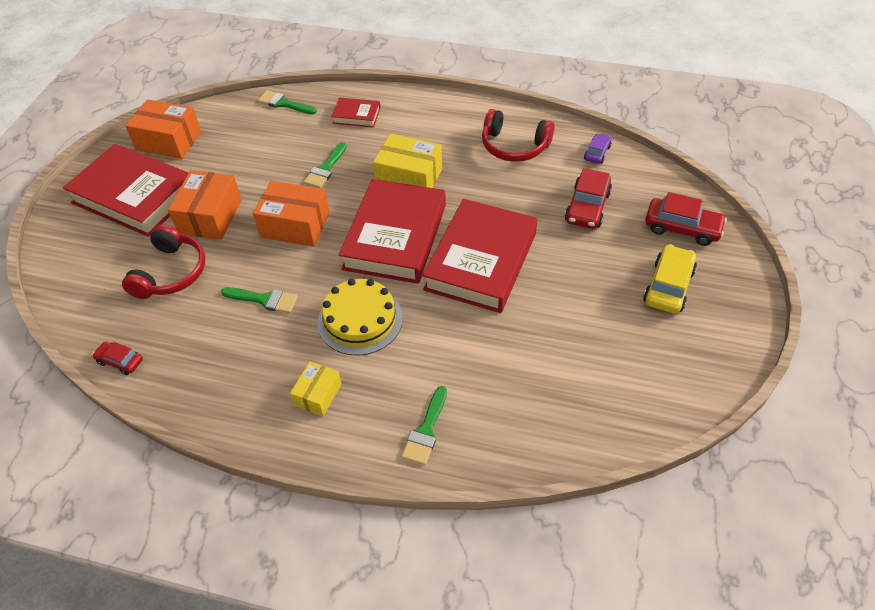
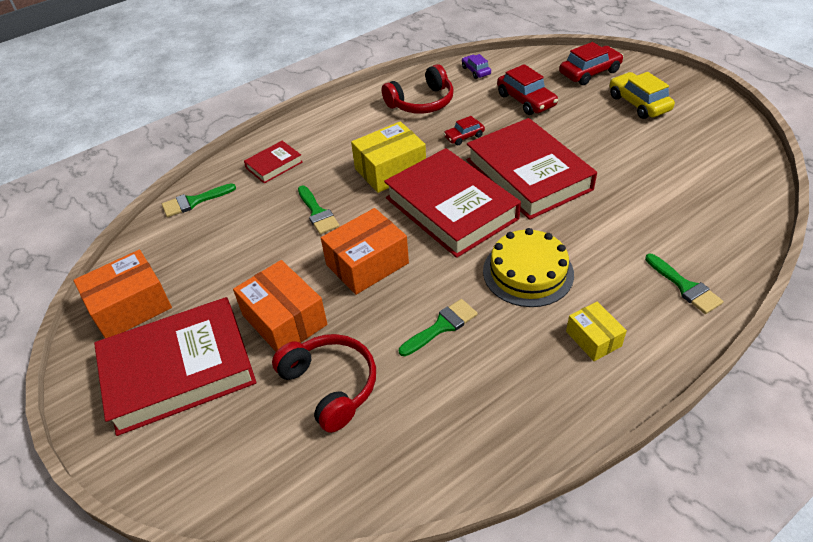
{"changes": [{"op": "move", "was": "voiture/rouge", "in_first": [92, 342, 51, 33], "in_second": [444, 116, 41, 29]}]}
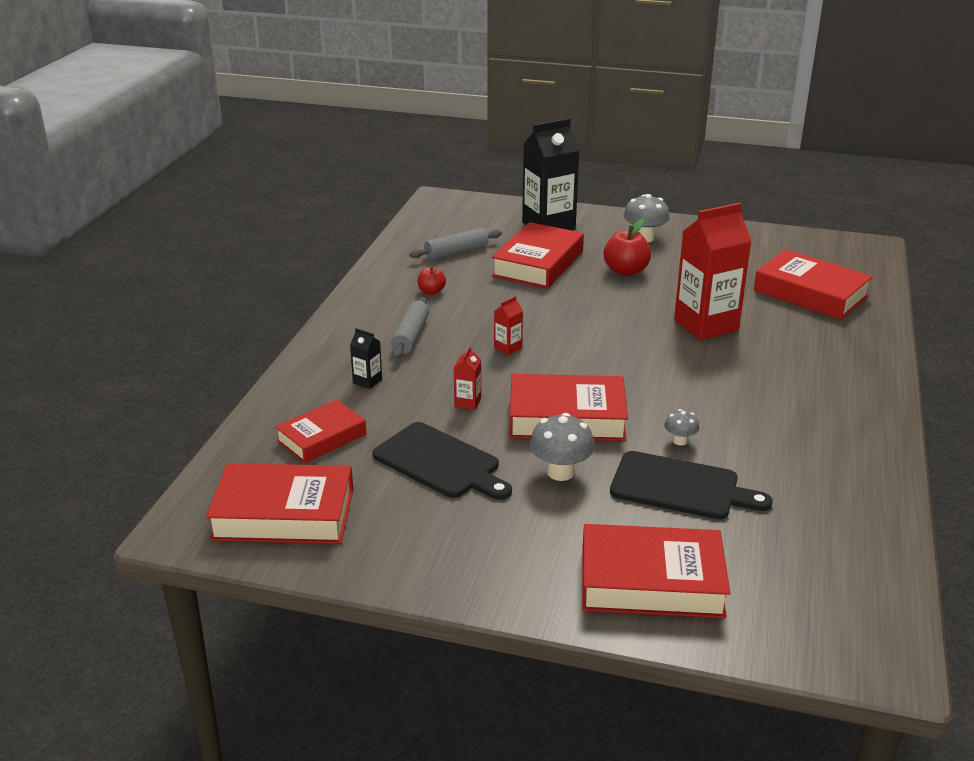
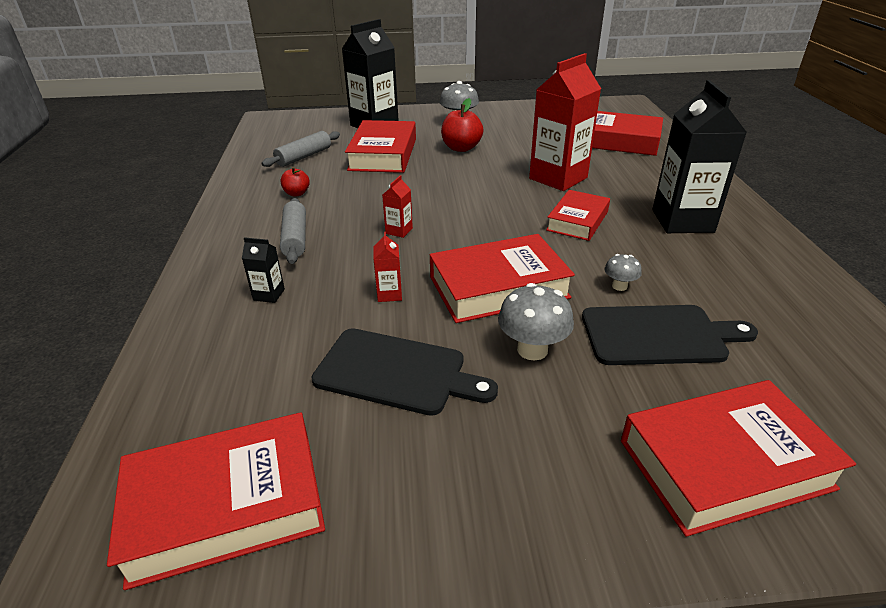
{"changes": [{"op": "move", "was": "livre/rouge", "in_first": [275, 399, 91, 64], "in_second": [546, 190, 64, 51]}, {"op": "insert", "now": "brique de lait/noir", "in_second": [652, 80, 95, 153]}]}
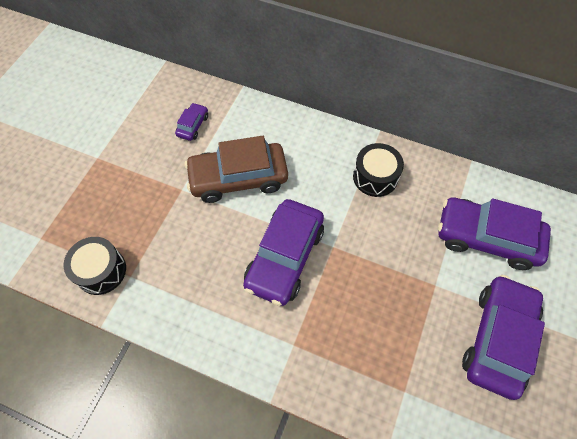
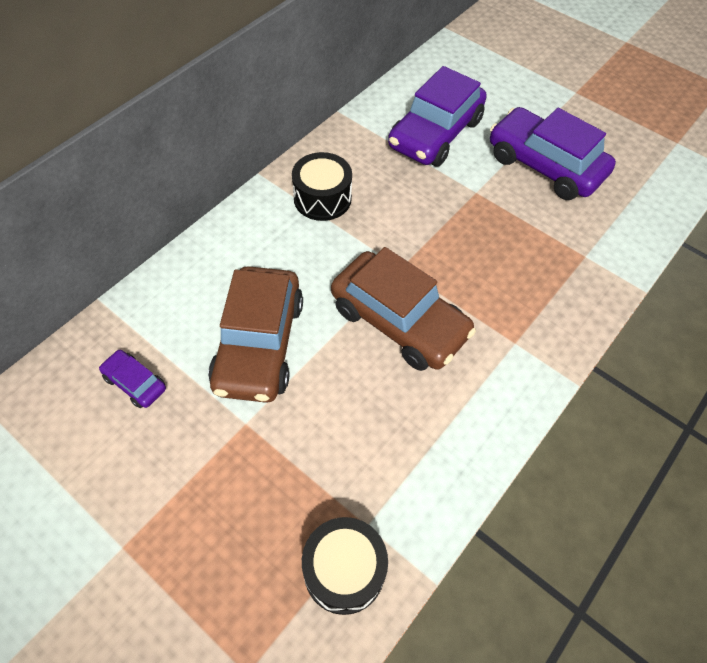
{"changes": [{"op": "recolor", "was": "voiture/violet", "now": "voiture/marron", "in_first": [243, 199, 81, 107], "in_second": [331, 247, 145, 124]}]}
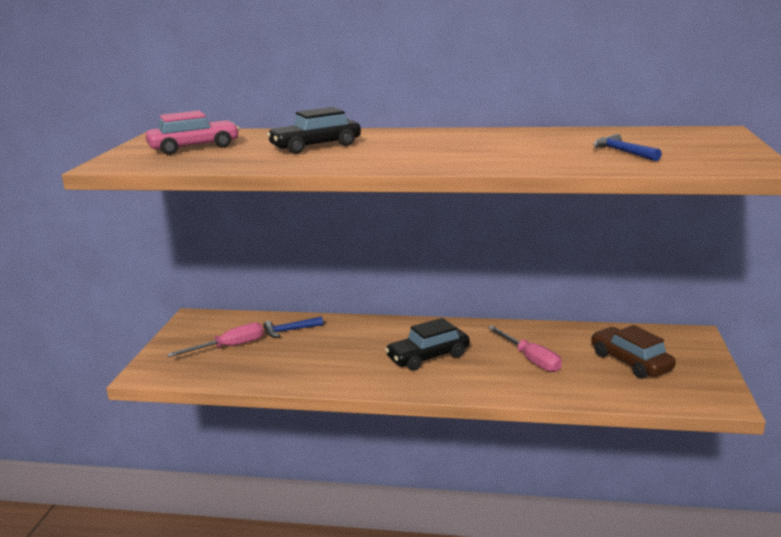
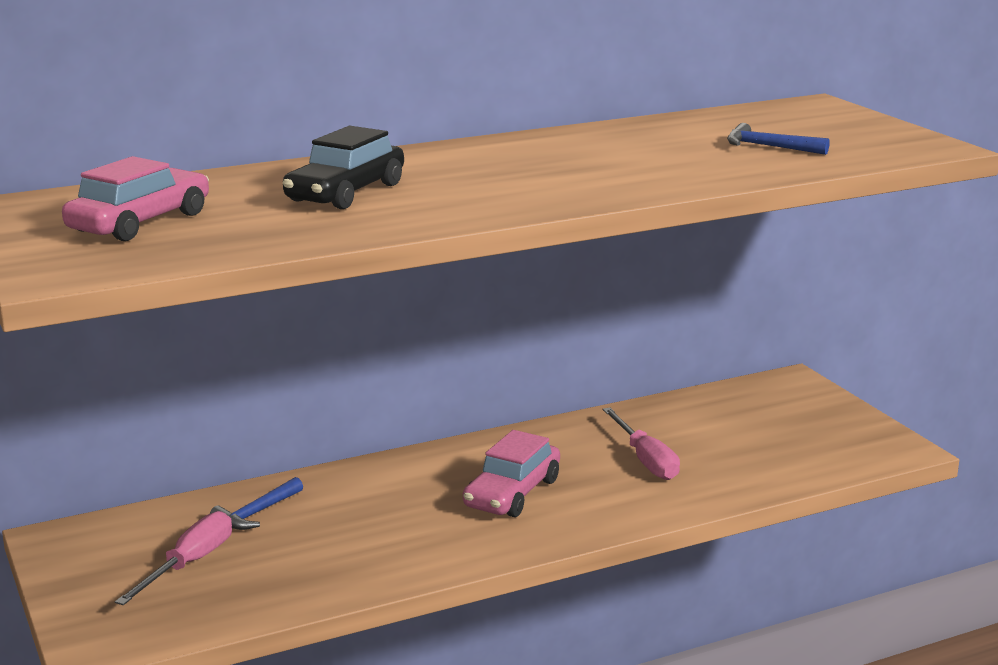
{"changes": [{"op": "recolor", "was": "voiture/noir", "now": "voiture/rose", "in_first": [385, 318, 85, 53], "in_second": [463, 430, 97, 87]}, {"op": "rotate", "was": "tournevis/rose", "in_first": [488, 326, 74, 46], "in_second": [603, 407, 77, 73], "clockwise": 45}, {"op": "delete", "was": "voiture/marron", "in_first": [591, 325, 85, 54]}]}
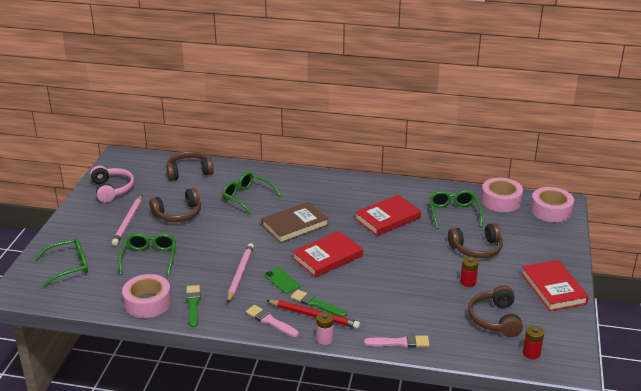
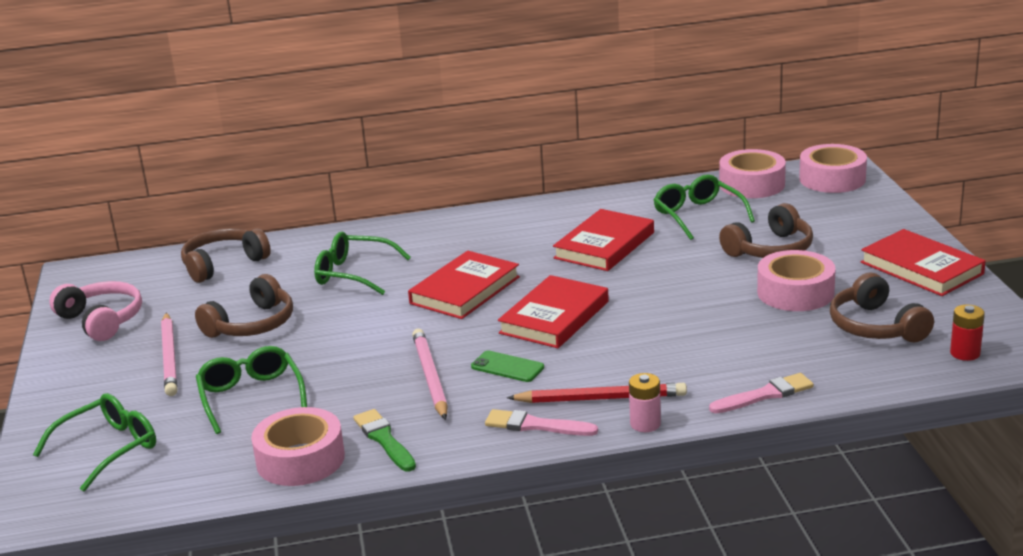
{"changes": [{"op": "recolor", "was": "livre/marron", "now": "livre/rouge", "in_first": [261, 202, 68, 41], "in_second": [408, 251, 112, 68]}, {"op": "delete", "was": "pinceau/vert", "in_first": [291, 289, 56, 28]}, {"op": "replace", "was": "pile/rouge", "now": "ruban adhésif/rose", "in_first": [460, 256, 19, 31], "in_second": [757, 250, 79, 61]}]}
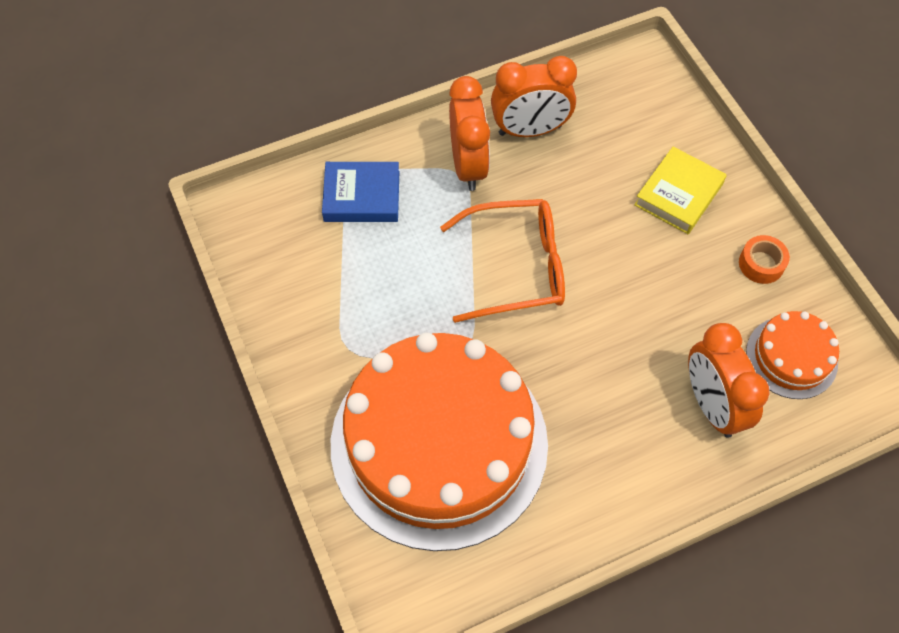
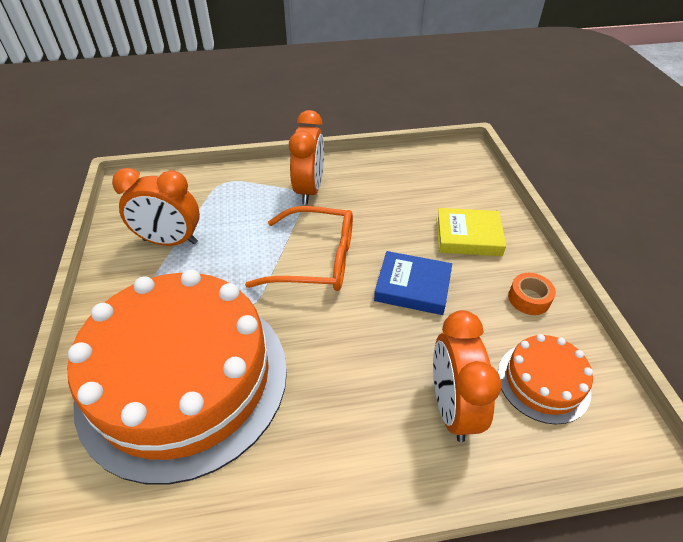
{"changes": [{"op": "move", "was": "livre/bleu", "in_first": [322, 162, 77, 60], "in_second": [374, 251, 78, 64]}, {"op": "move", "was": "réveil/orange", "in_first": [491, 56, 86, 81], "in_second": [112, 168, 88, 78]}, {"op": "rotate", "was": "livre/jaune", "in_first": [634, 147, 93, 87], "in_second": [436, 208, 70, 48], "clockwise": 45}]}
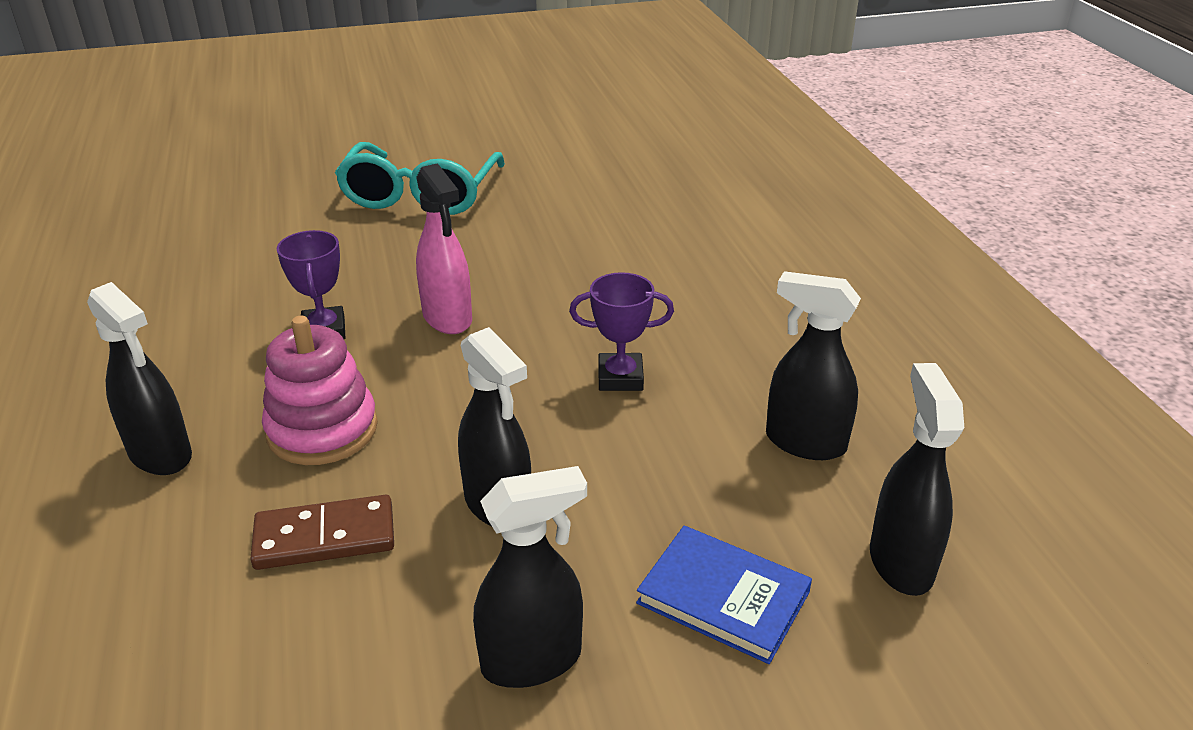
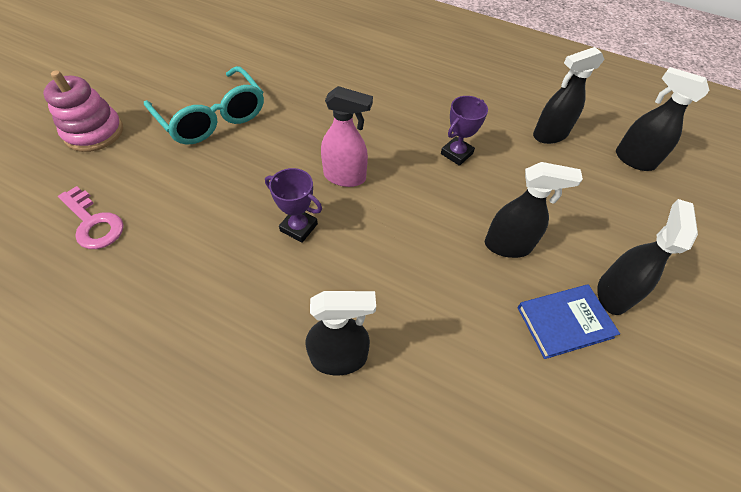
{"changes": [{"op": "delete", "was": "domino/marron", "in_first": [250, 495, 144, 75]}, {"op": "move", "was": "jouet à empiler/rose", "in_first": [262, 316, 116, 149], "in_second": [43, 70, 80, 82]}, {"op": "move", "was": "livre/bleu", "in_first": [636, 526, 176, 138], "in_second": [517, 284, 103, 75]}, {"op": "insert", "now": "clé/rose", "in_second": [58, 186, 66, 63]}]}
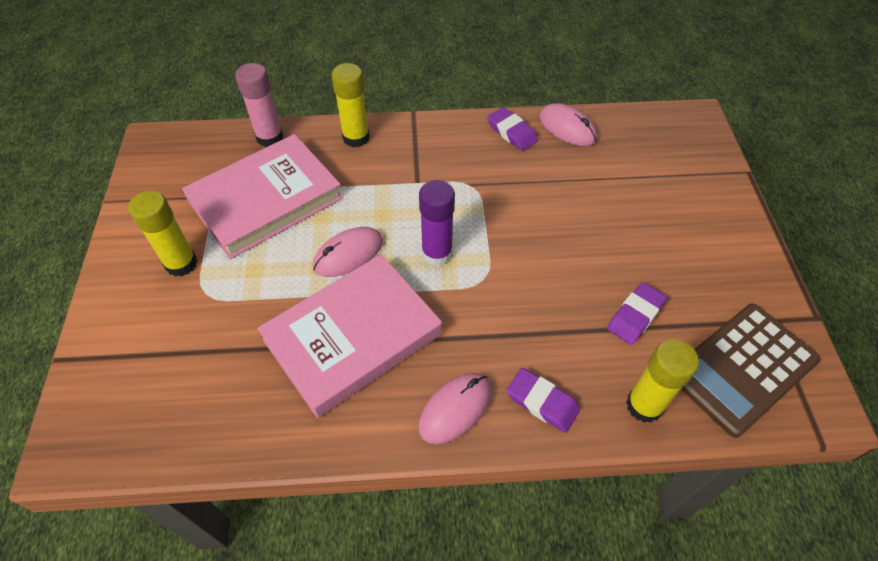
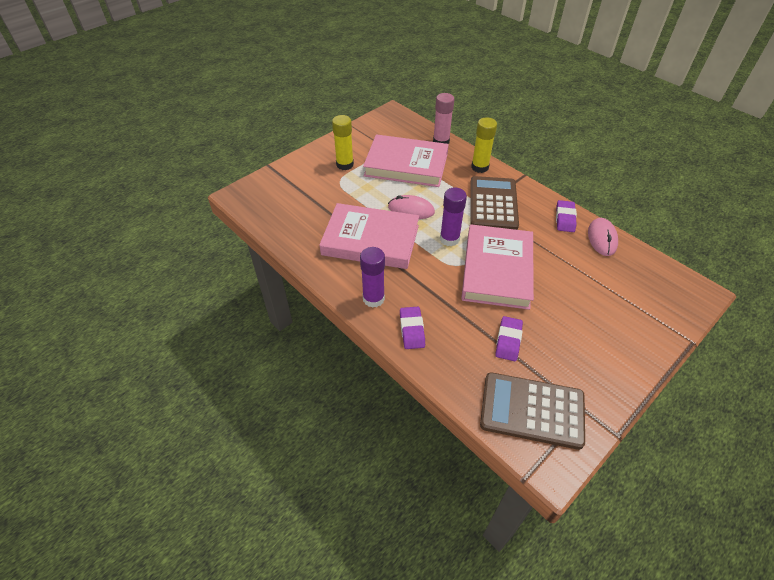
{"changes": [{"op": "replace", "was": "souris/rose", "now": "bâton de colle/violet", "in_first": [418, 373, 74, 71], "in_second": [360, 247, 25, 61]}, {"op": "rotate", "was": "gomme/violet", "in_first": [607, 282, 60, 63], "in_second": [495, 316, 28, 45], "clockwise": -75}, {"op": "delete", "was": "bâton de colle/jaune", "in_first": [626, 339, 73, 84]}, {"op": "insert", "now": "livre/rose", "in_second": [461, 224, 73, 86]}, {"op": "insert", "now": "calculatrice/marron", "in_second": [470, 176, 49, 54]}]}
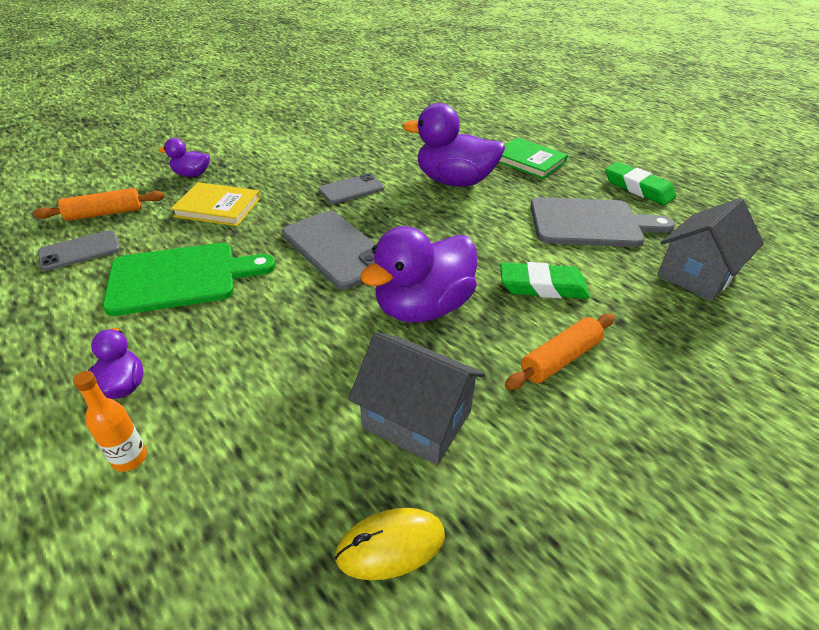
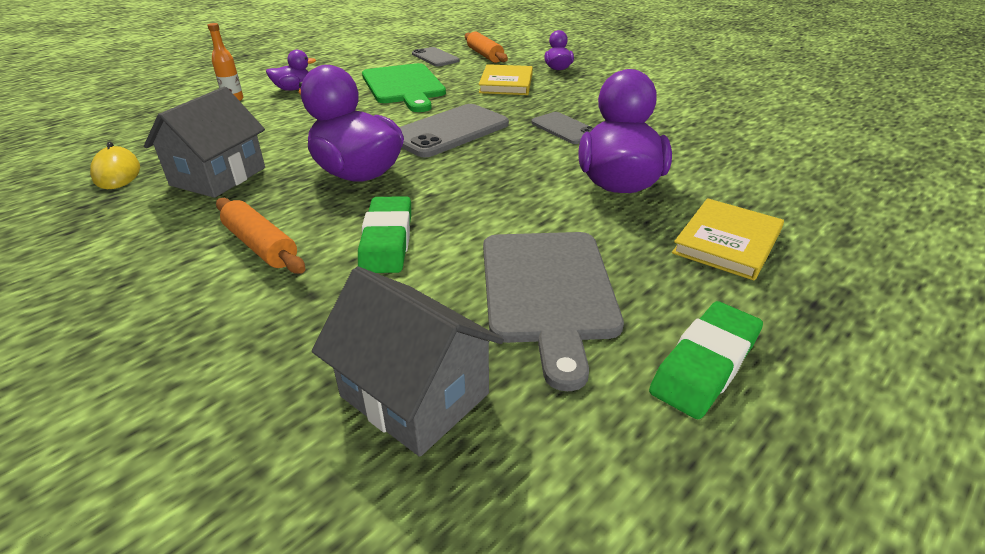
{"changes": [{"op": "recolor", "was": "livre/vert", "now": "livre/jaune", "in_first": [499, 137, 69, 42], "in_second": [672, 198, 112, 82]}]}
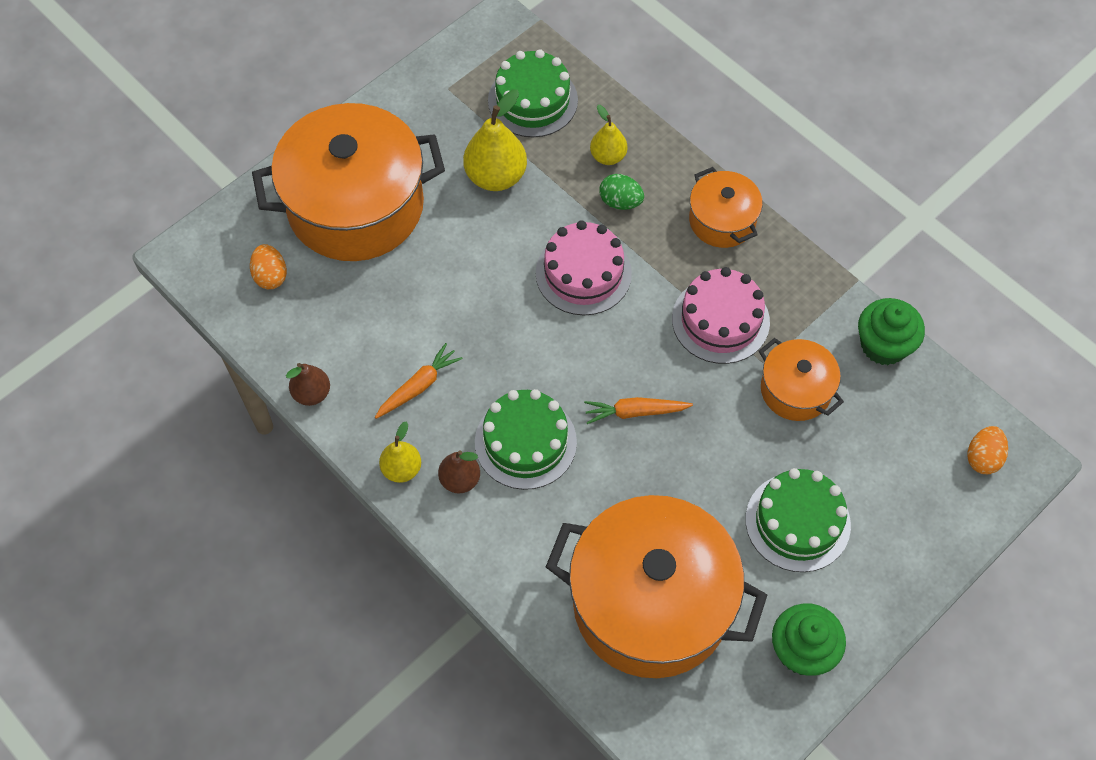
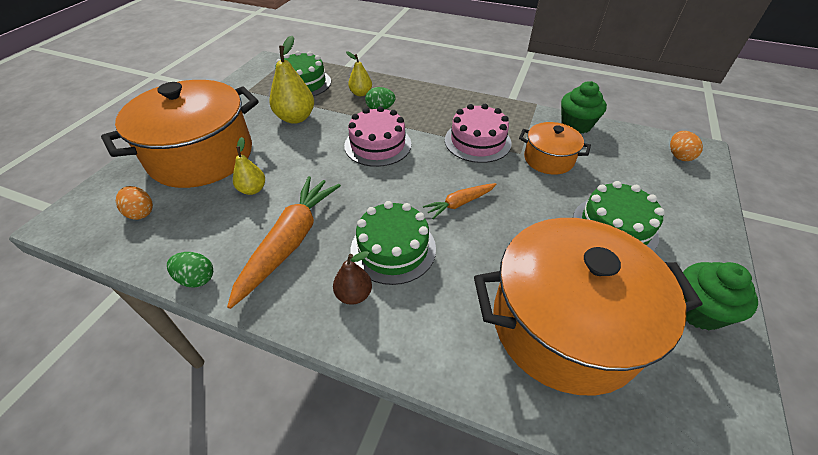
{"changes": [{"op": "replace", "was": "poire/marron", "now": "œuf/vert", "in_first": [286, 363, 44, 43], "in_second": [167, 252, 46, 36]}, {"op": "resize", "was": "carotte/orange", "in_first": [375, 343, 88, 76], "in_second": [227, 176, 114, 133], "ratio": 1.89}, {"op": "move", "was": "poire/jaune", "in_first": [379, 421, 42, 62], "in_second": [233, 137, 32, 58]}, {"op": "delete", "was": "marmite/orange", "in_first": [689, 167, 74, 81]}]}
